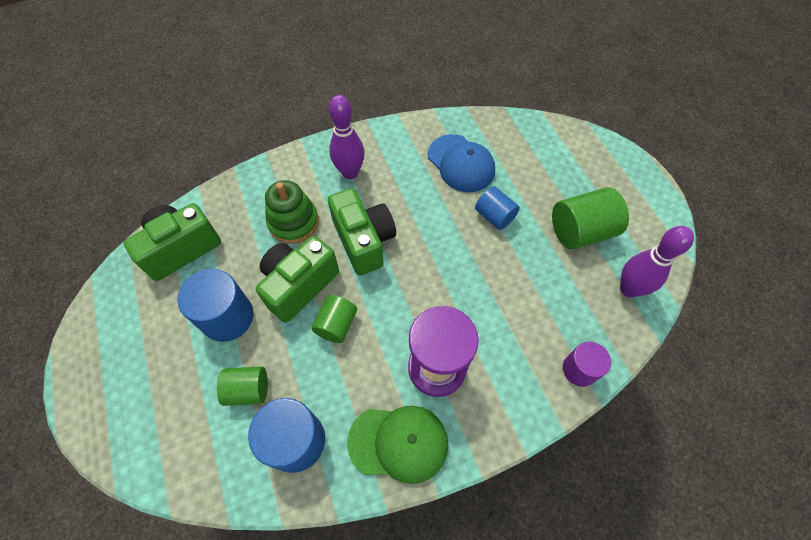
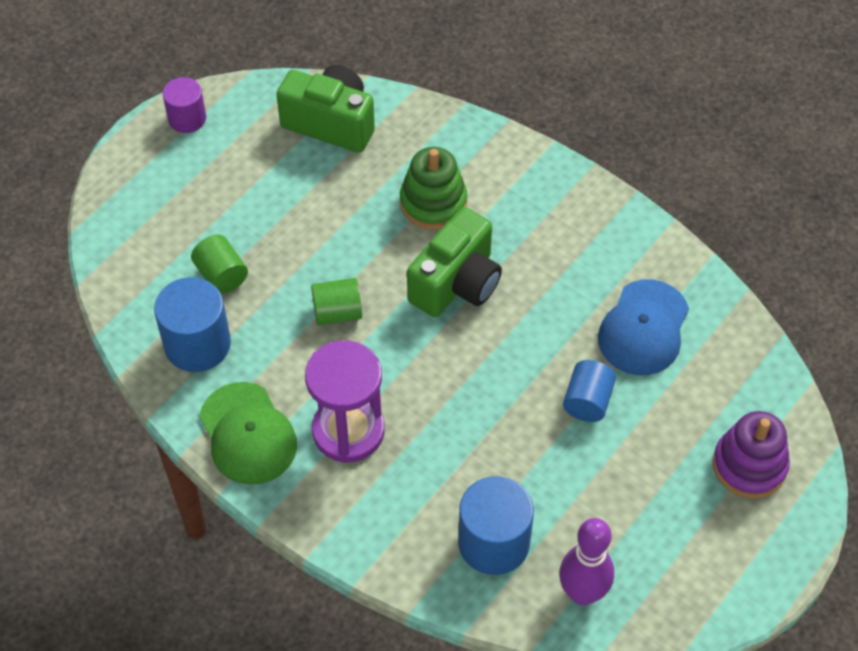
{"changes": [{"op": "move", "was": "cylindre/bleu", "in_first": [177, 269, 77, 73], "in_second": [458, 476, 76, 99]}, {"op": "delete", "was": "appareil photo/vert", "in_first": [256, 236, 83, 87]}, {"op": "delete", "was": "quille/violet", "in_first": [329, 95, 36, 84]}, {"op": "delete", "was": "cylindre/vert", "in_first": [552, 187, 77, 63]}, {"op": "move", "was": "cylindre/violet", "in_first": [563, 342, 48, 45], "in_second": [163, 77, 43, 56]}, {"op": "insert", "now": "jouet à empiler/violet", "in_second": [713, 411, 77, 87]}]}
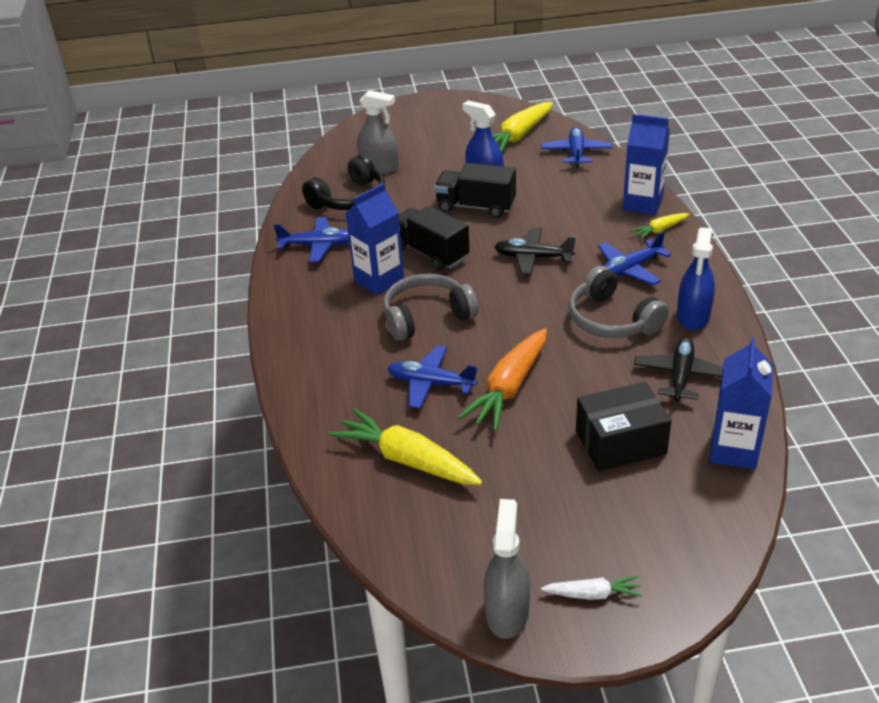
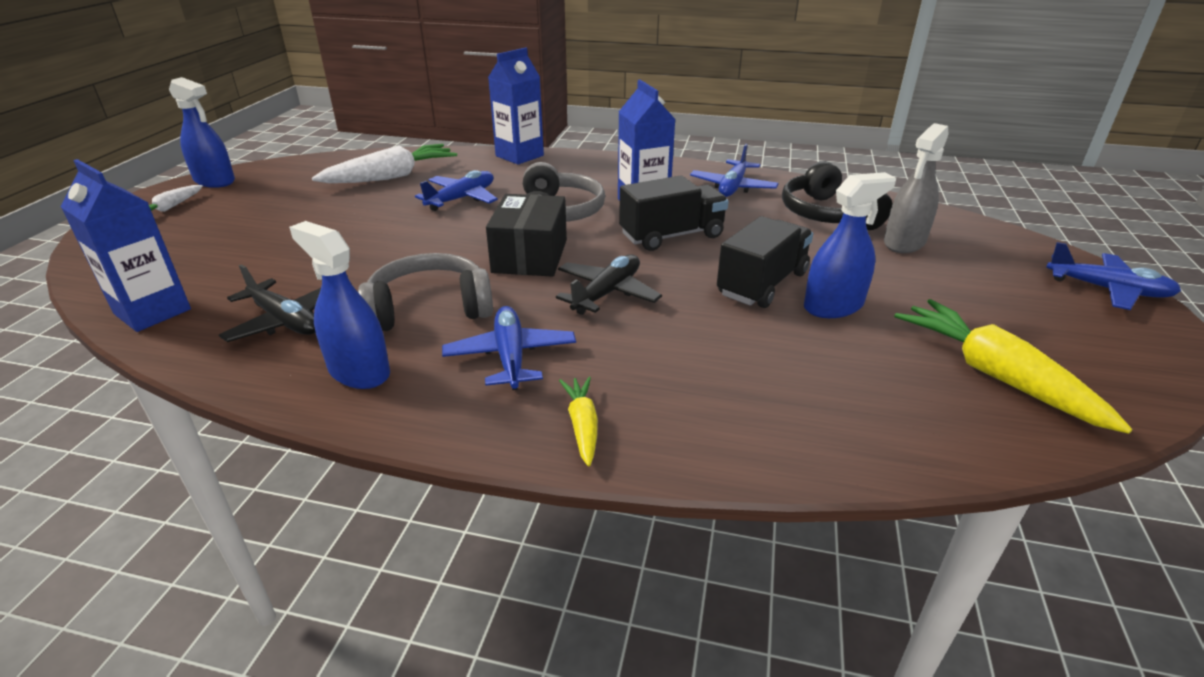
{"changes": [{"op": "recolor", "was": "carotte/jaune", "now": "carotte/blanc", "in_first": [329, 408, 154, 77], "in_second": [312, 144, 145, 39]}, {"op": "delete", "was": "carotte/orange", "in_first": [458, 328, 89, 103]}, {"op": "recolor", "was": "vaporisateur/gris", "now": "vaporisateur/bleu", "in_first": [484, 499, 46, 140], "in_second": [169, 77, 66, 111]}, {"op": "move", "was": "avion/bleu", "in_first": [541, 127, 72, 41], "in_second": [1046, 242, 135, 68]}, {"op": "move", "was": "boîte/noir", "in_first": [576, 382, 95, 89], "in_second": [486, 194, 81, 83]}, {"op": "move", "was": "brique de lait/bleu", "in_first": [623, 114, 47, 101], "in_second": [488, 48, 56, 117]}]}
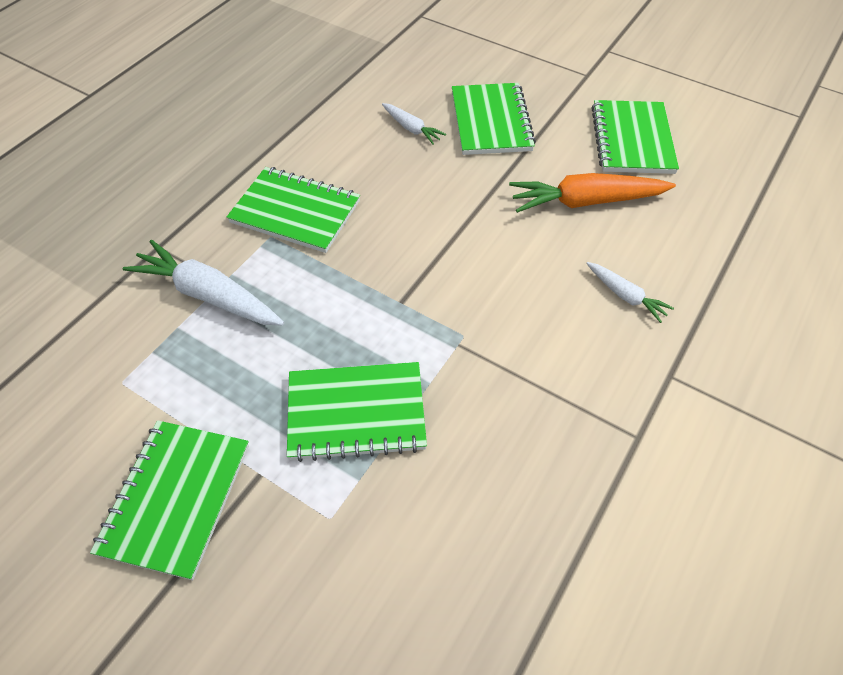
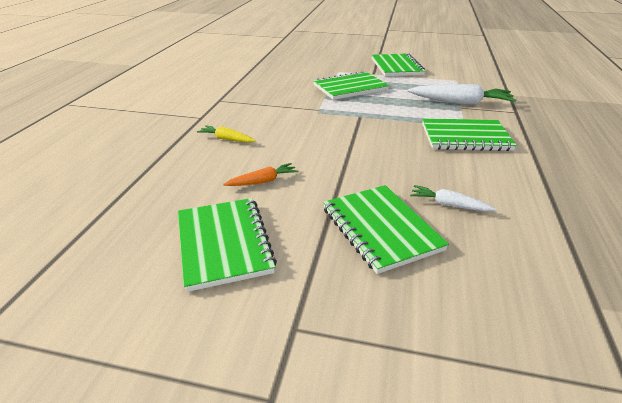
{"changes": [{"op": "resize", "was": "carotte/orange", "in_first": [509, 173, 167, 40], "in_second": [223, 163, 76, 23], "ratio": 0.53}, {"op": "recolor", "was": "carotte/blanc", "now": "carotte/jaune", "in_first": [586, 262, 88, 61], "in_second": [197, 125, 59, 18]}]}
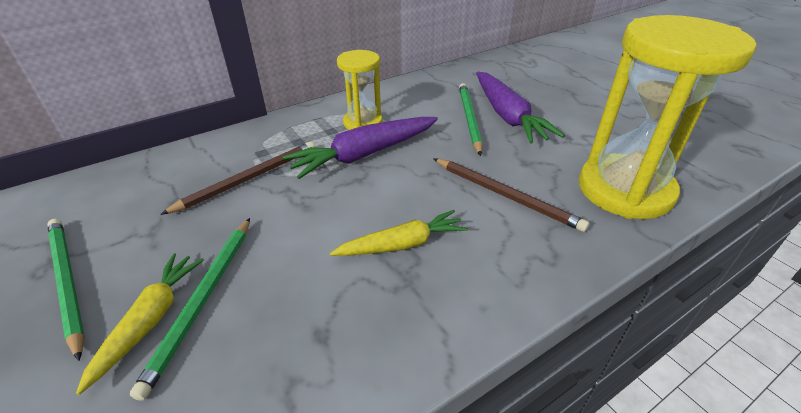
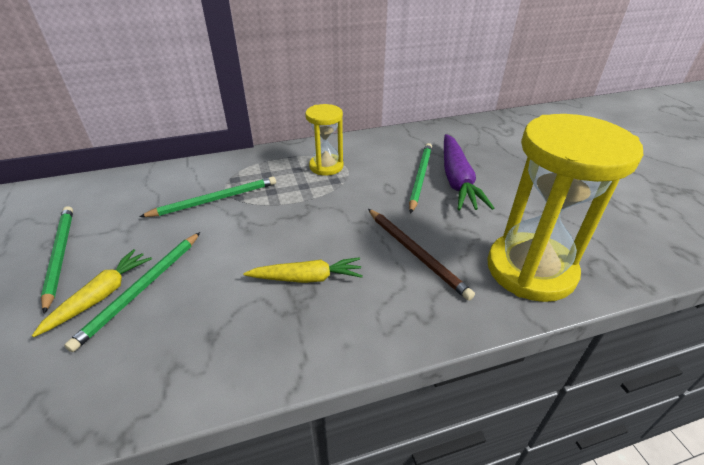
{"changes": [{"op": "recolor", "was": "crayon/marron", "now": "crayon/vert", "in_first": [160, 141, 155, 74], "in_second": [139, 176, 137, 41]}, {"op": "delete", "was": "carotte/violet", "in_first": [283, 117, 155, 62]}]}
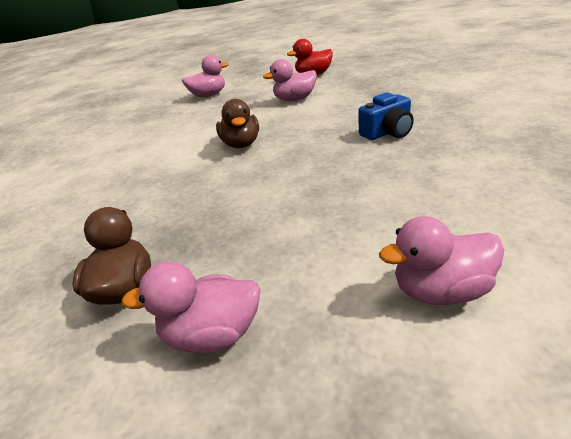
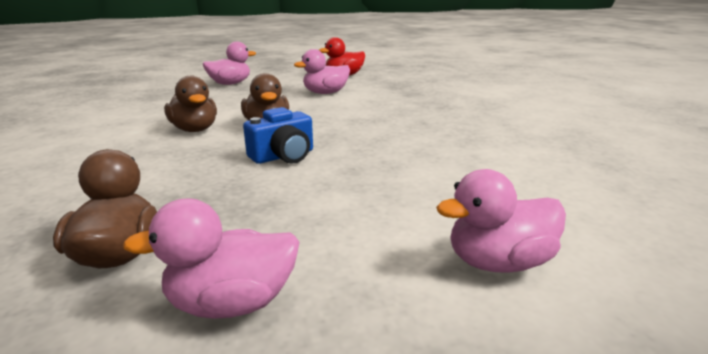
{"changes": [{"op": "move", "was": "appareil photo/bleu", "in_first": [358, 92, 56, 48], "in_second": [243, 107, 70, 57]}, {"op": "insert", "now": "canard/marron", "in_second": [164, 76, 53, 56]}]}
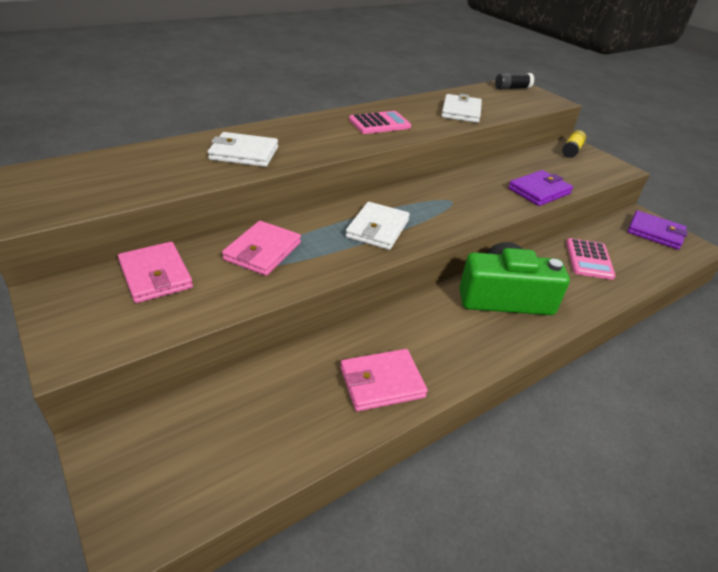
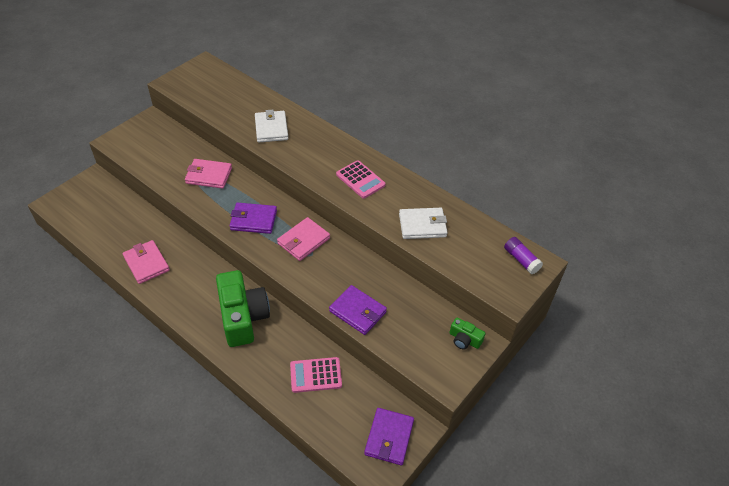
{"changes": [{"op": "move", "was": "portefeuille/rose", "in_first": [118, 242, 75, 61], "in_second": [277, 217, 53, 44]}, {"op": "recolor", "was": "portefeuille/blanc", "now": "portefeuille/violet", "in_first": [346, 202, 64, 48], "in_second": [229, 203, 48, 31]}, {"op": "recolor", "was": "bâton de colle/noir", "now": "bâton de colle/violet", "in_first": [495, 73, 39, 17], "in_second": [504, 237, 39, 38]}, {"op": "replace", "was": "bâton de colle/jaune", "now": "appareil photo/vert", "in_first": [562, 130, 24, 28], "in_second": [449, 318, 36, 32]}]}
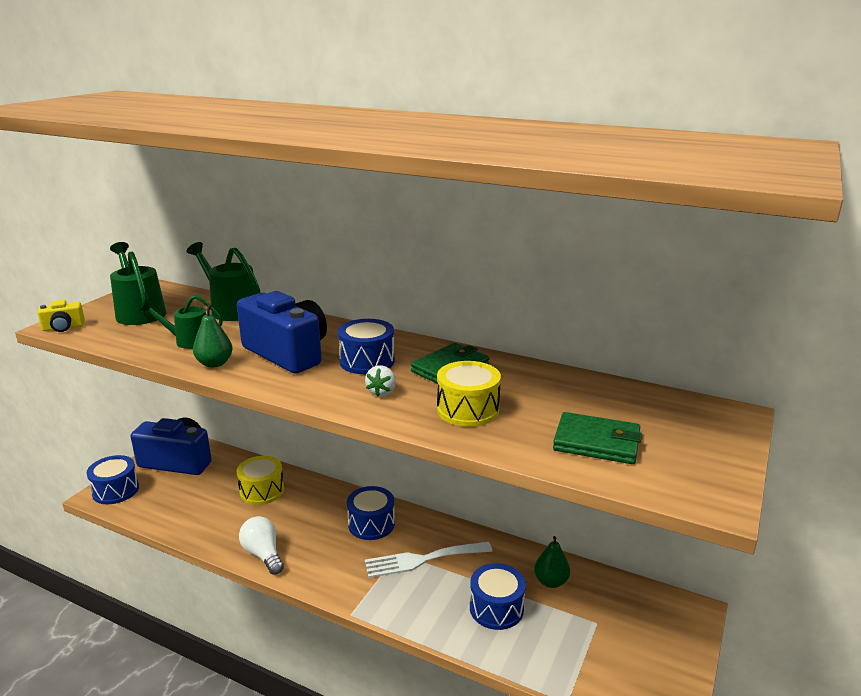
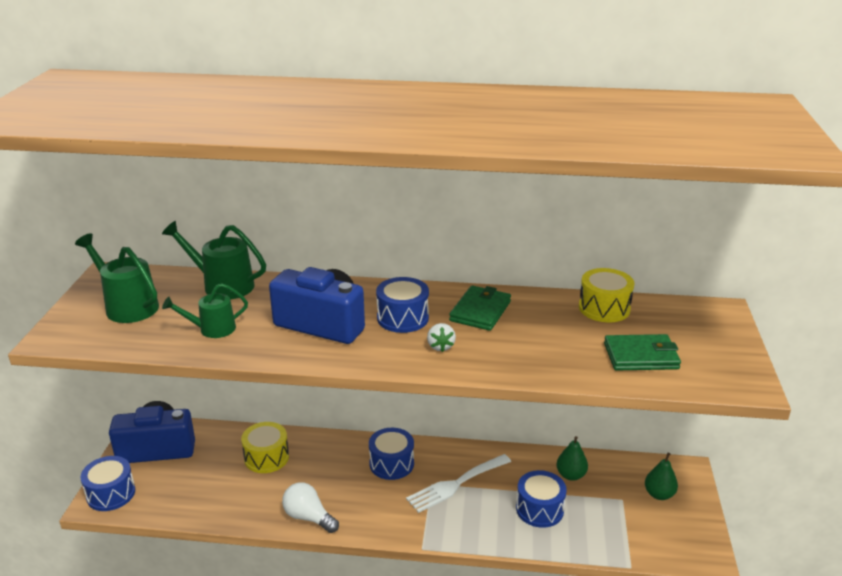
{"changes": [{"op": "delete", "was": "appareil photo/jaune", "in_first": [37, 300, 48, 32]}, {"op": "move", "was": "poire/vert", "in_first": [193, 304, 40, 64], "in_second": [645, 453, 33, 47]}, {"op": "move", "was": "tambour/jaune", "in_first": [437, 361, 64, 66], "in_second": [579, 268, 55, 54]}]}
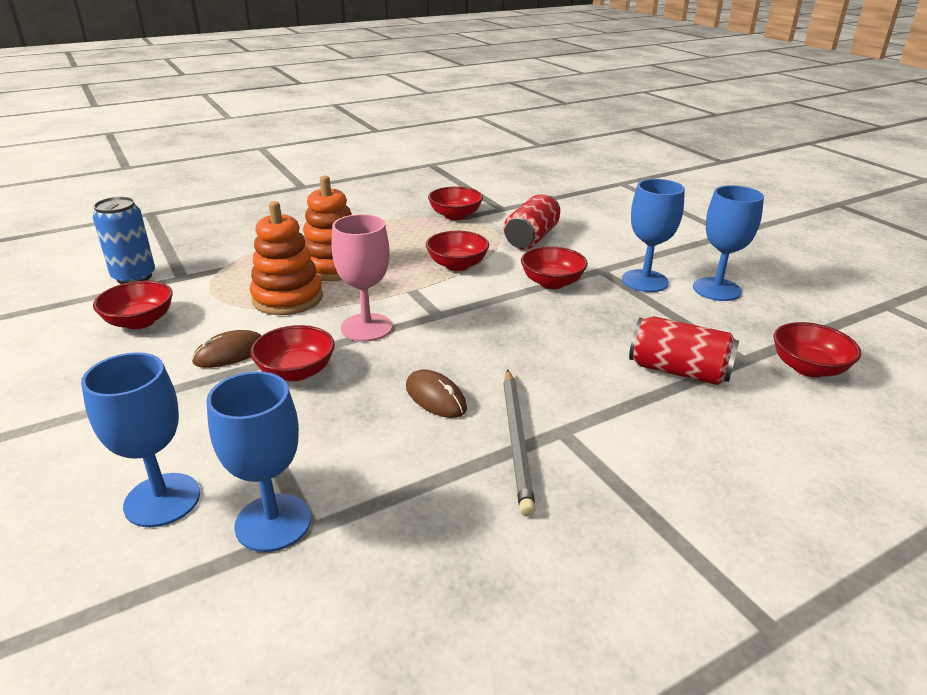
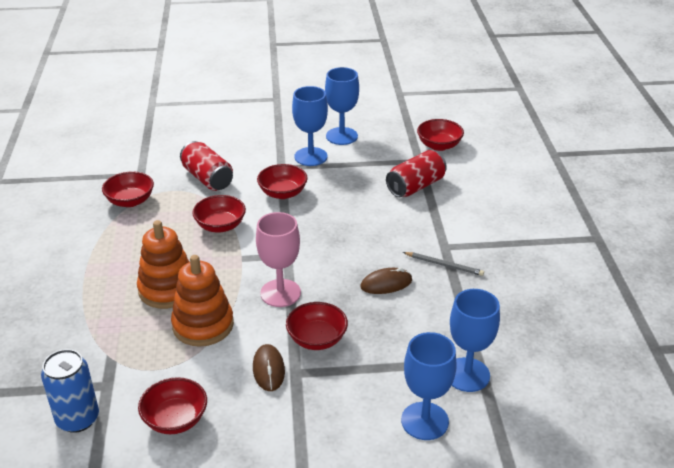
{"changes": [{"op": "resize", "was": "crayon/gris", "in_first": [503, 369, 33, 148], "in_second": [403, 252, 81, 24], "ratio": 0.64}]}
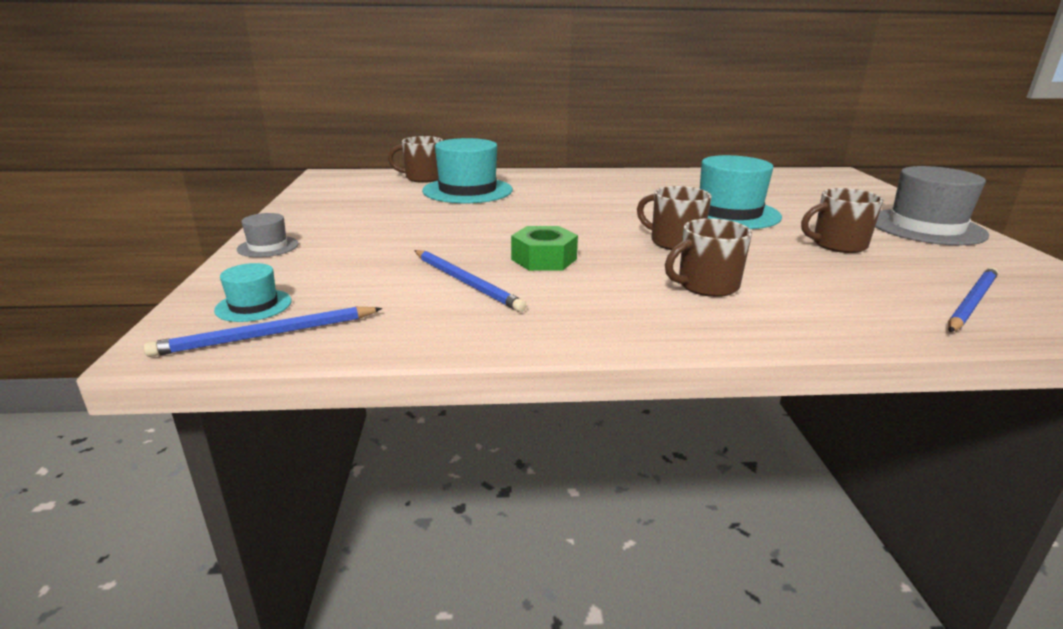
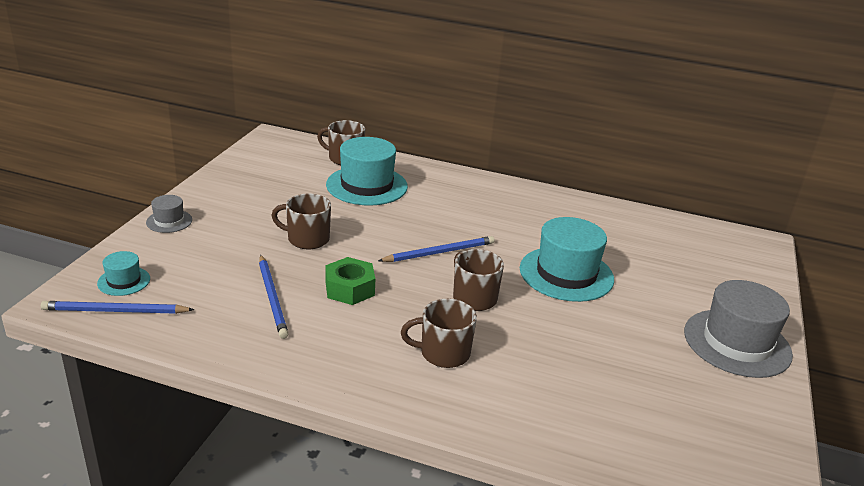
{"changes": [{"op": "move", "was": "tasse/marron", "in_first": [801, 188, 83, 65], "in_second": [271, 194, 60, 55]}, {"op": "move", "was": "crayon/bleu", "in_first": [948, 267, 50, 65], "in_second": [378, 236, 117, 26]}]}
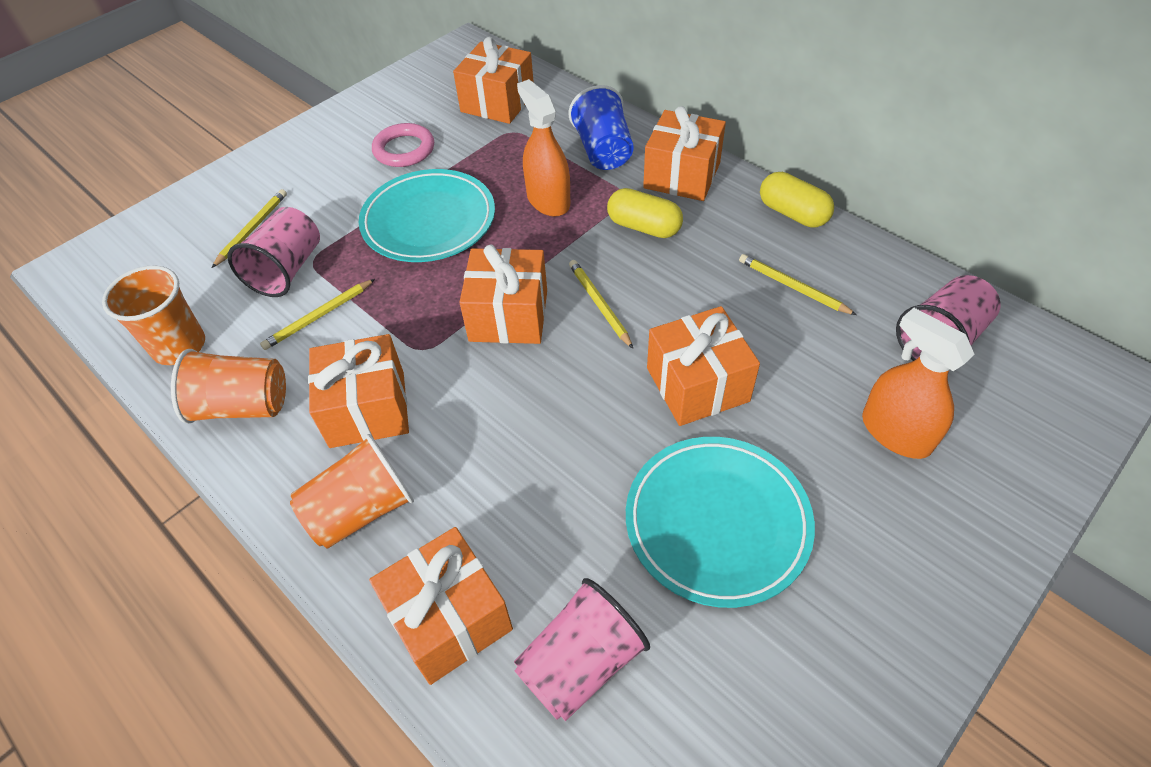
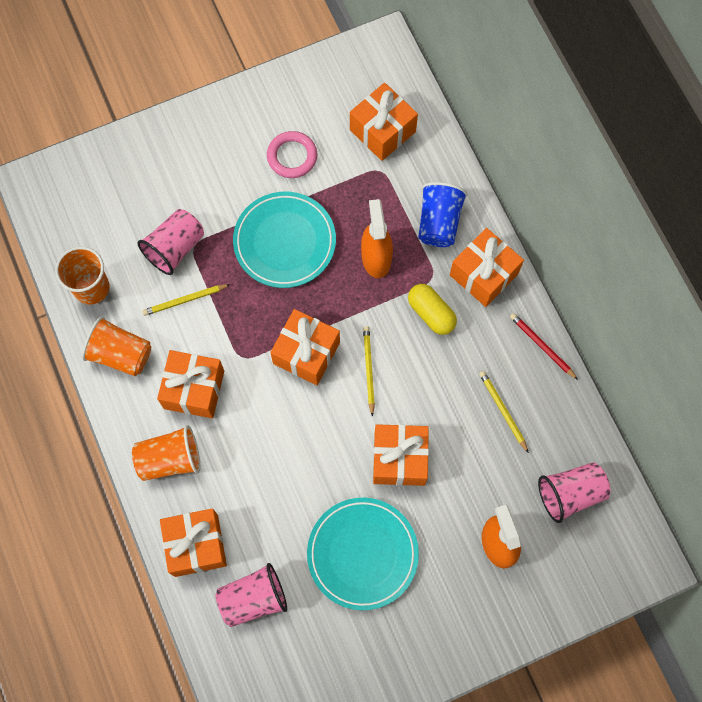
{"changes": [{"op": "delete", "was": "crayon/jaune", "in_first": [212, 189, 75, 79]}, {"op": "replace", "was": "gélule/jaune", "now": "crayon/rouge", "in_first": [760, 172, 74, 56], "in_second": [510, 313, 68, 67]}]}
